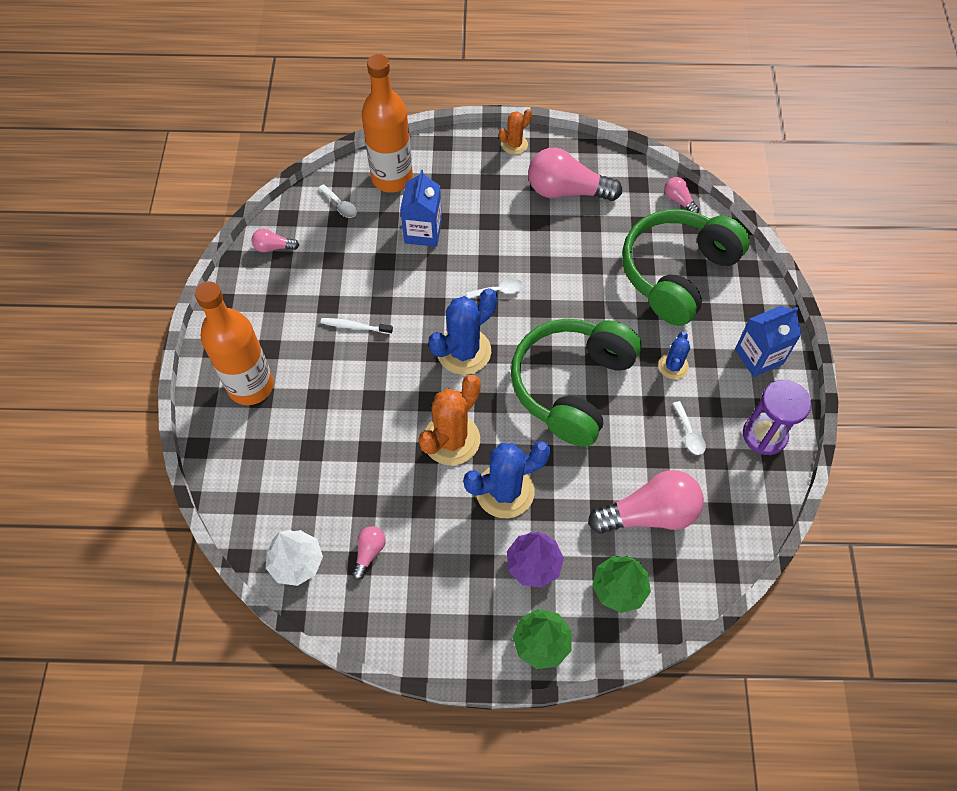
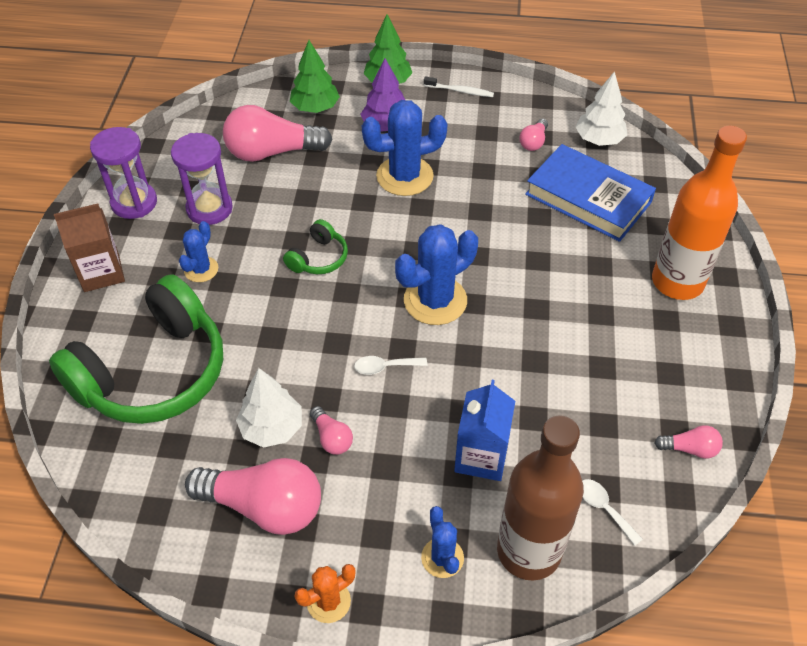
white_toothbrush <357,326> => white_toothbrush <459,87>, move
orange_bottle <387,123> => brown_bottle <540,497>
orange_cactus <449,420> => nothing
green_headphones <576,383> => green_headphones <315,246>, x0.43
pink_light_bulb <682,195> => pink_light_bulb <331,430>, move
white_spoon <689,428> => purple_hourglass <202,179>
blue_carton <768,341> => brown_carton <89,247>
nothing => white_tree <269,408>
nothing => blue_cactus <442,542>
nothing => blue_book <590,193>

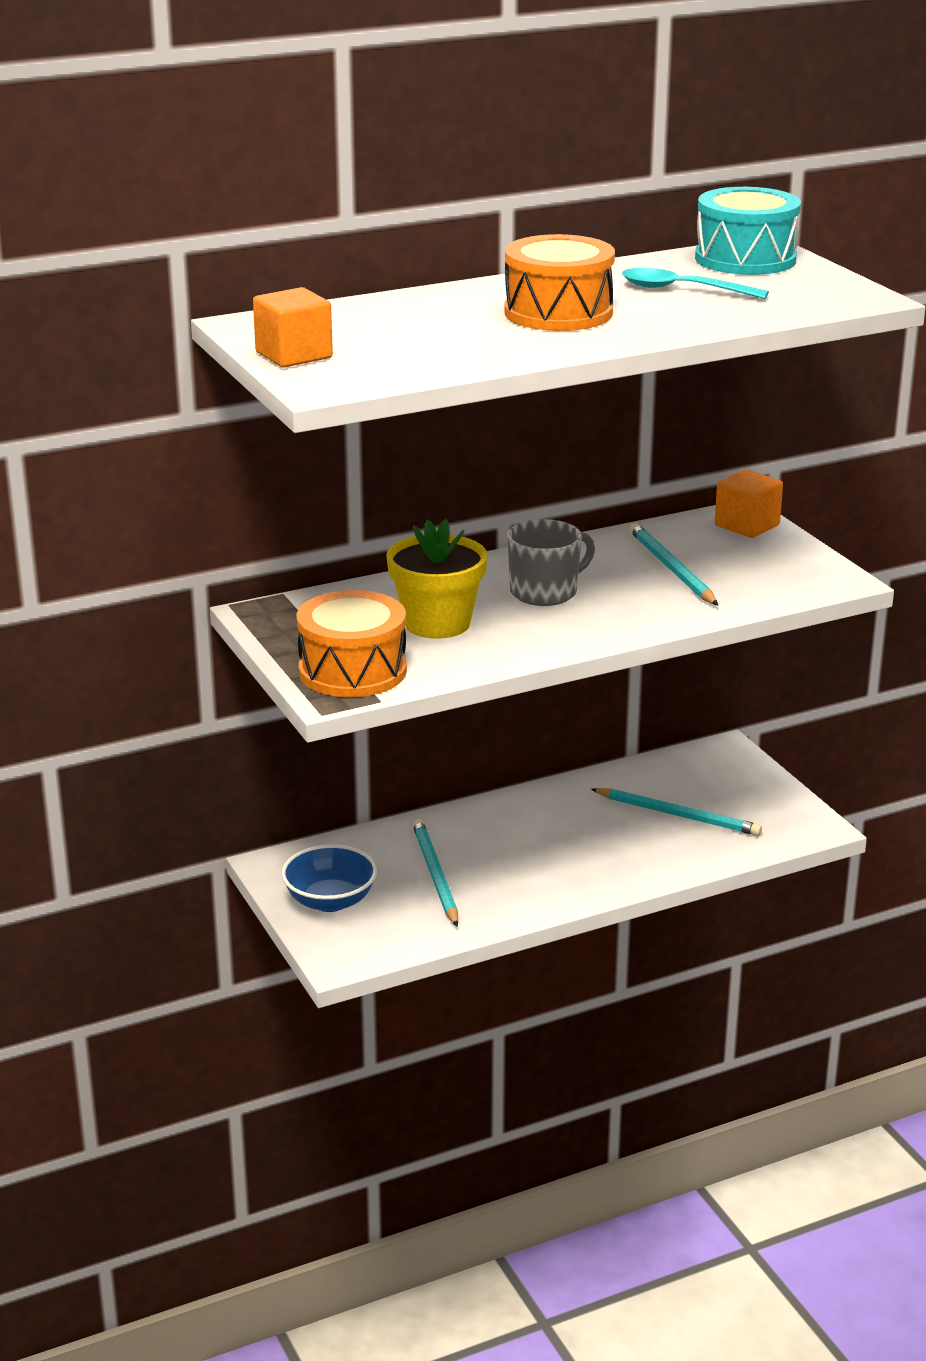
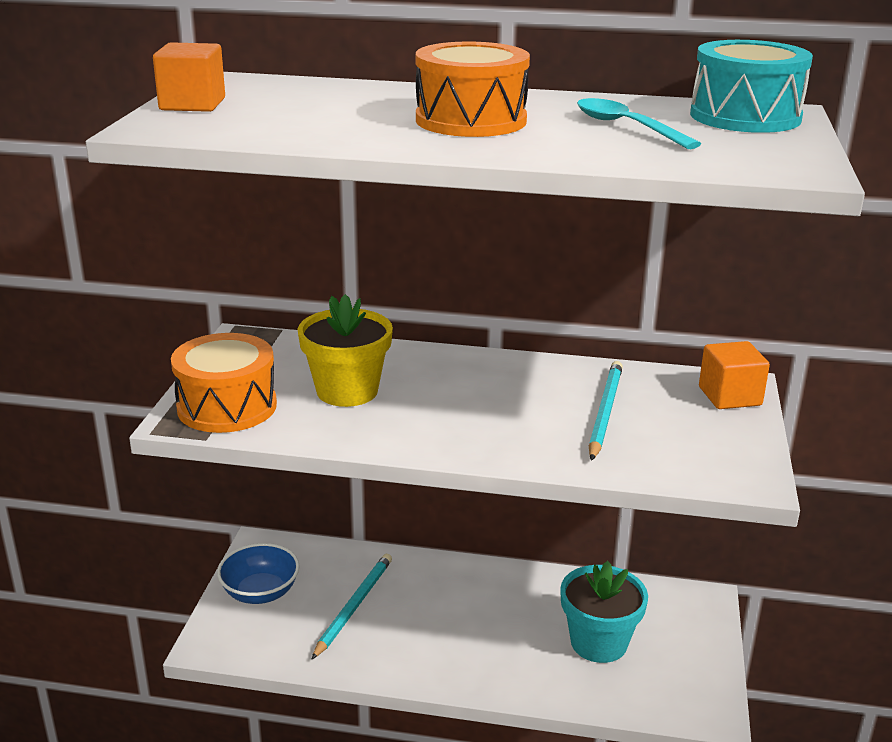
grey_mug <551,562> => nothing
turquoise_pencil <676,812> => turquoise_flower_pot <604,612>

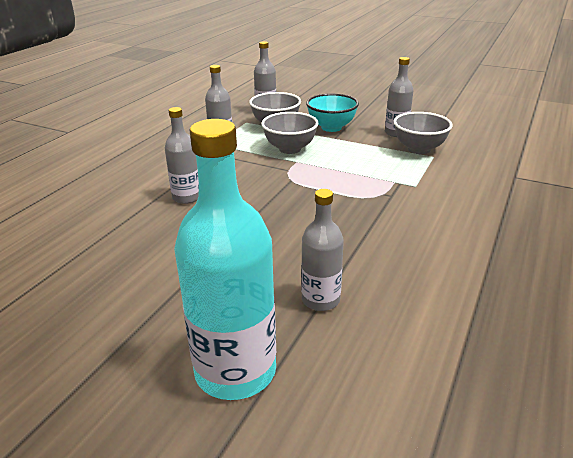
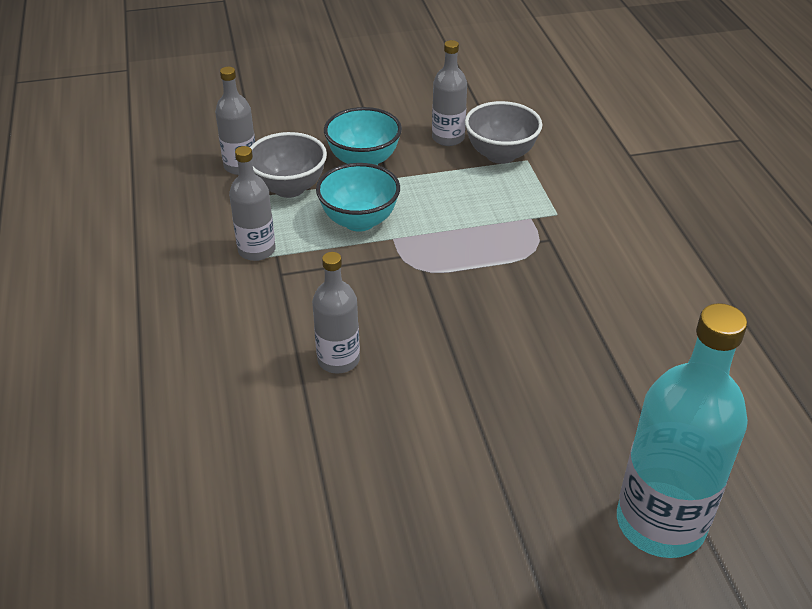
grey_bowl <289,133> => turquoise_bowl <358,197>
grey_bottle <322,250> => nothing

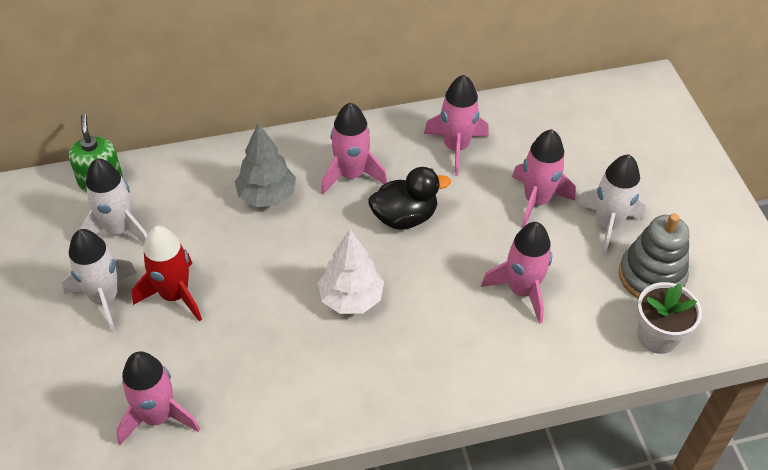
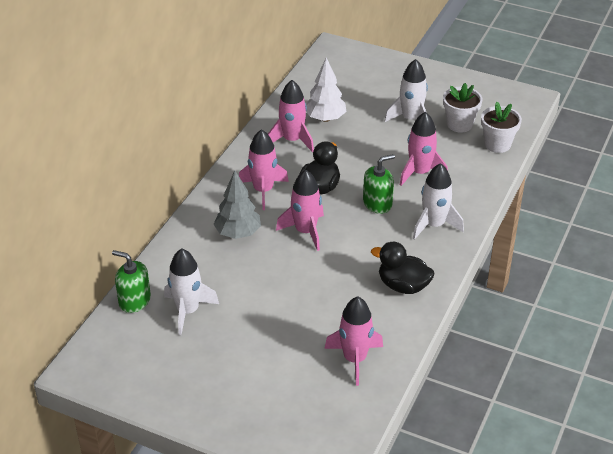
white_rocket <99,280> => white_rocket <438,201>, move
red_rocket <167,273> => nothing
white_tree <351,271> => white_tree <326,89>, move
pink_rocket <544,178> => pink_rocket <300,210>, move
grey_stacking_toy <654,256> => white_flower_pot <462,108>
nothing => green_soap_dispenser <379,184>
nothing => black_duck <402,268>

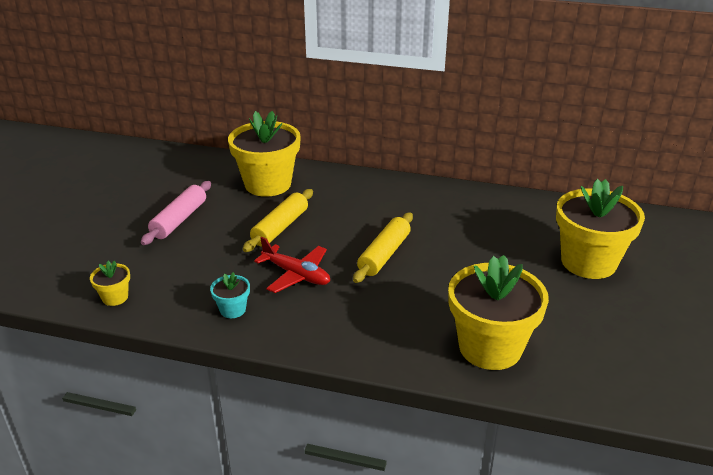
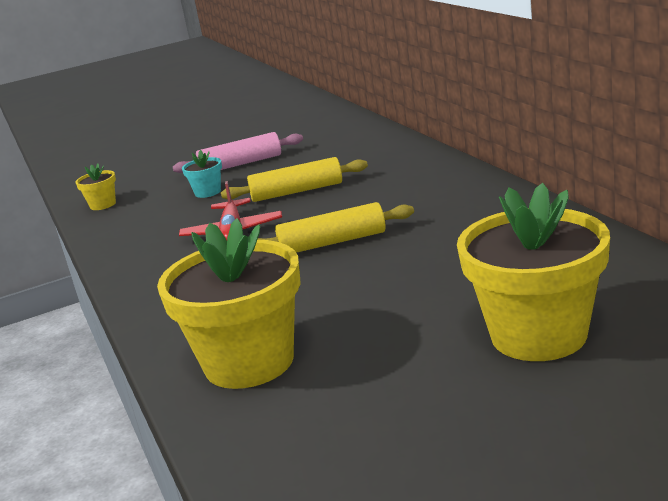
turquoise_flower_pot <230,295> => turquoise_flower_pot <202,174>, move
yellow_flower_pot <264,154> => nothing

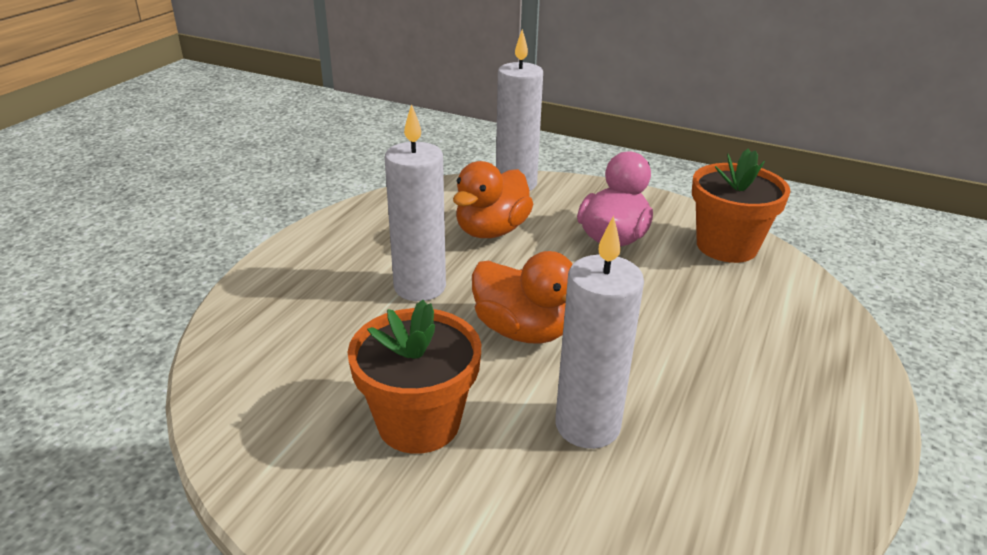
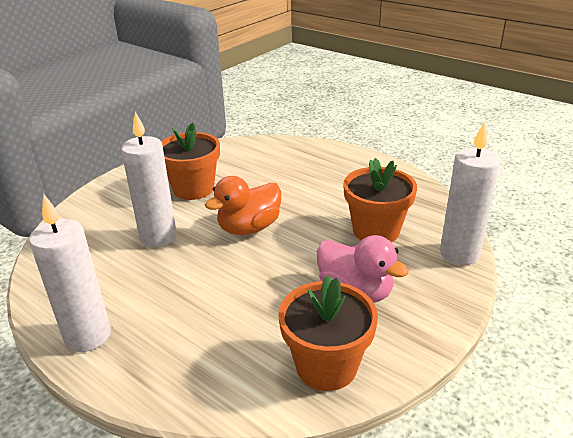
white_candle <415,202> => white_candle <70,273>, move
orange_duck <493,199> => orange_flower_pot <380,200>

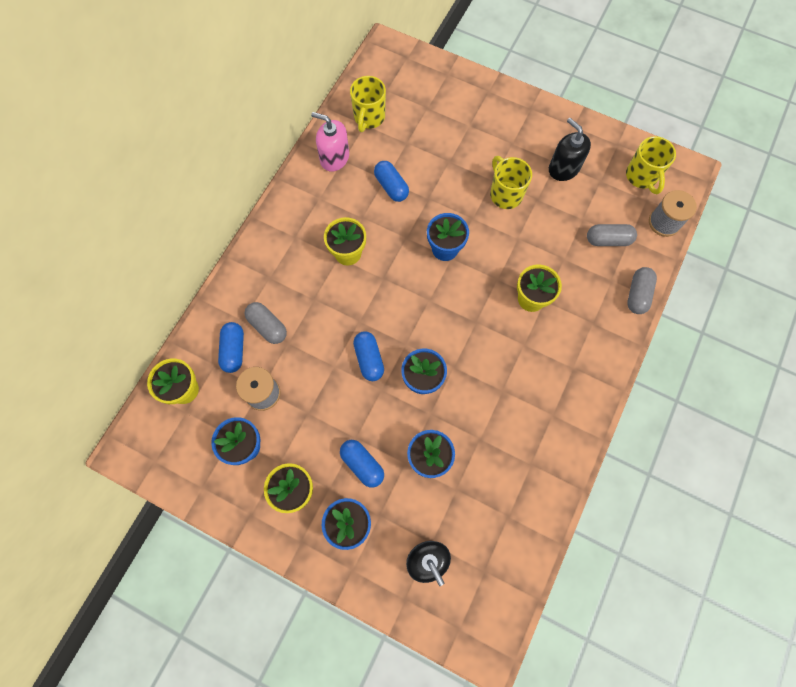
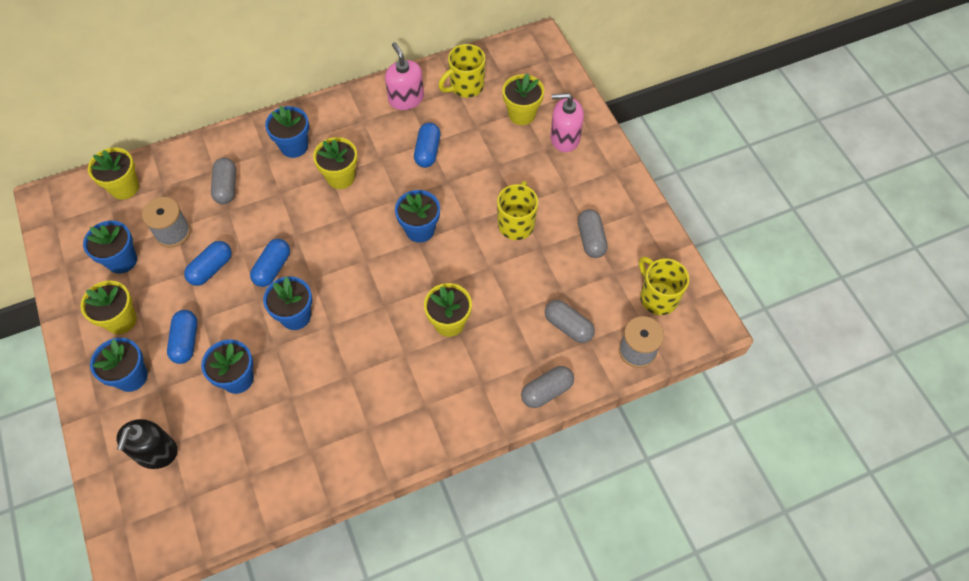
blue_capsule <231,347> => blue_capsule <208,263>, move
black_soap_dispenser <570,149> => grey_capsule <593,233>
yellow_mug <651,165> => yellow_mug <664,286>, 120 degrees clockwise
nothing => blue_flower_pot <287,132>
nothing => yellow_flower_pot <523,99>
nothing => pink_soap_dispenser <567,122>

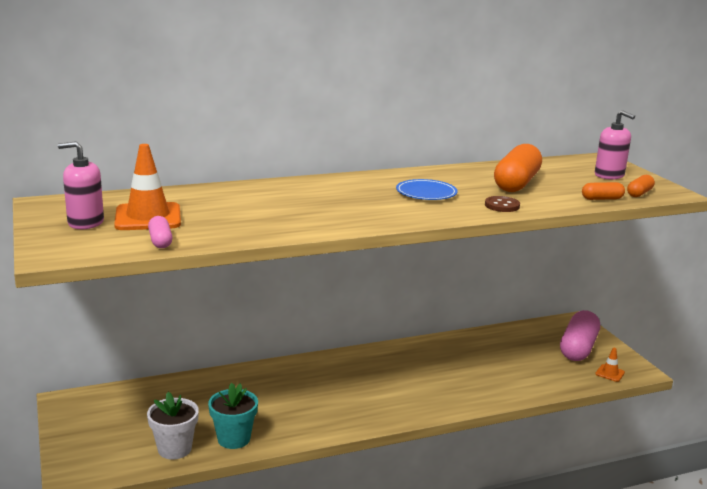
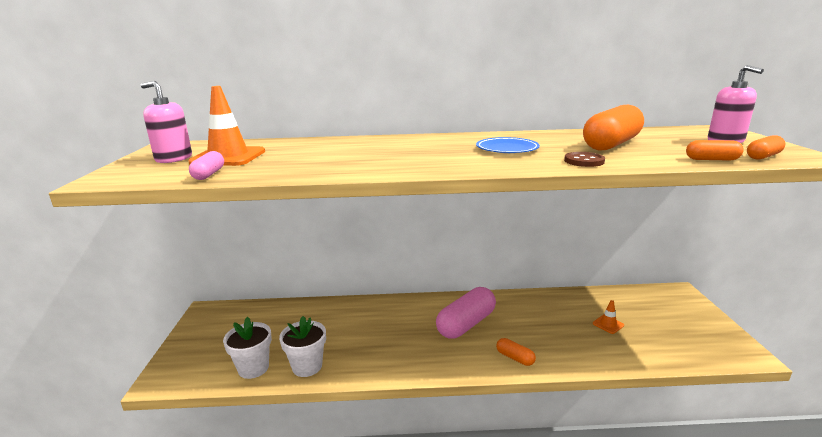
turquoise_flower_pot <233,416> => white_flower_pot <302,346>
pink_capsule <580,335> => pink_capsule <466,312>, move
orange_traffic_cone <610,365> => orange_traffic_cone <608,317>, move
nothing => orange_capsule <516,352>

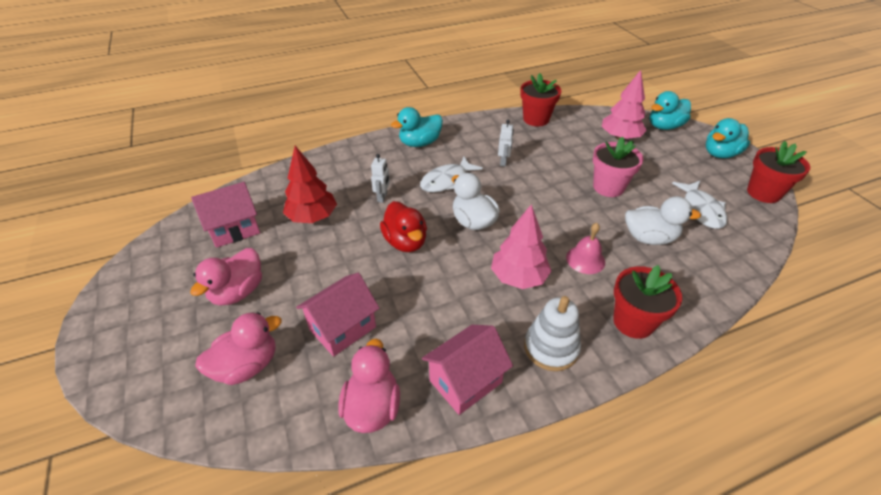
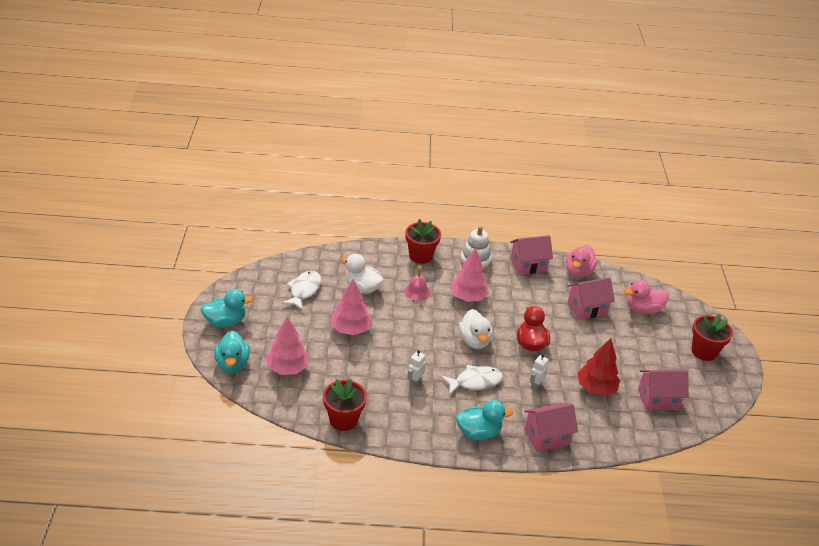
pink_duck <226,277> => nothing
pink_flower_pot <618,166> => pink_tree <351,307>
turquoise_duck <670,110> => turquoise_duck <232,352>, 90 degrees clockwise
red_flower_pot <778,172> => red_flower_pot <712,337>, move
nothing => pink_house <551,427>

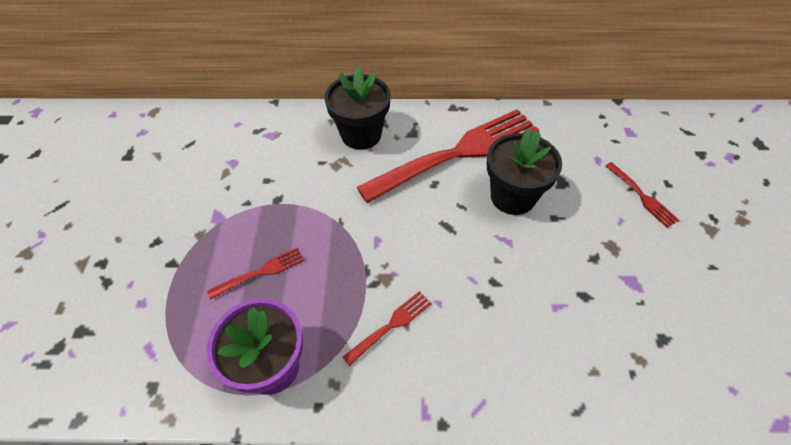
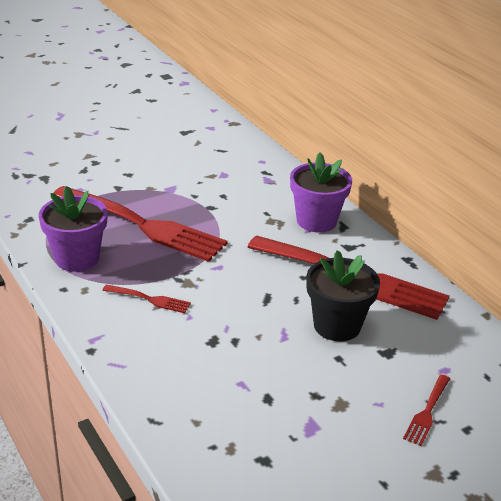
red_fork <255,273> => red_fork <140,224>, x2.42
black_flower_pot <357,108> => purple_flower_pot <321,193>

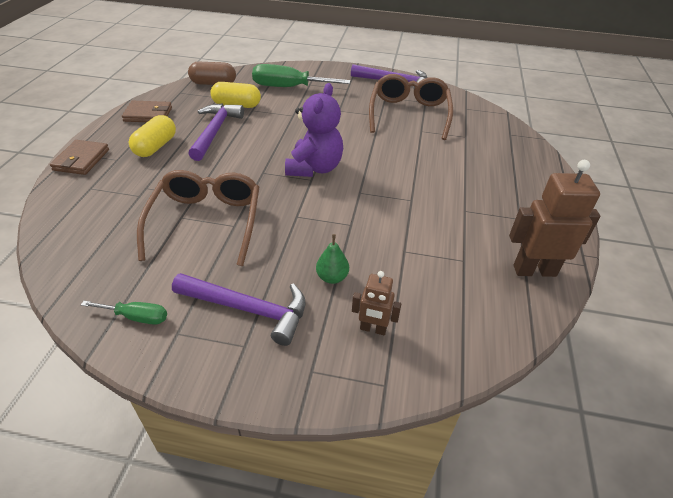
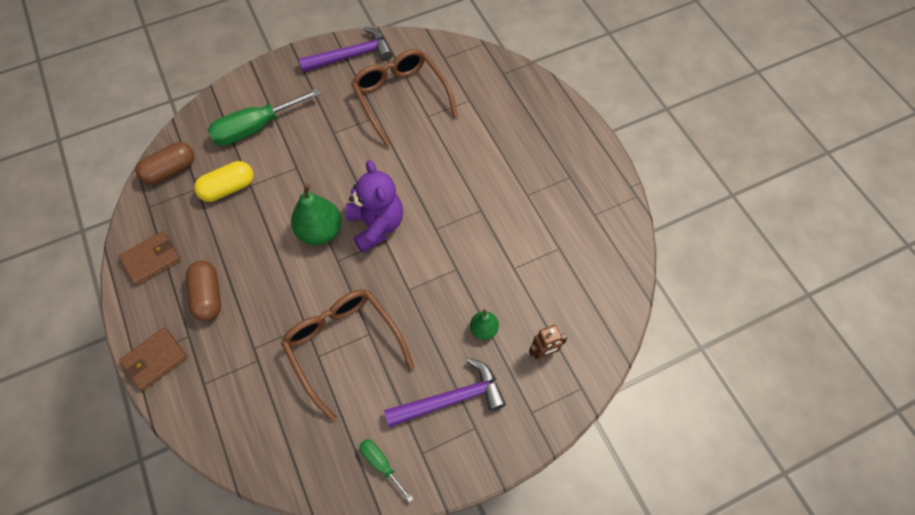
brown_wallet <79,157> => brown_wallet <153,359>, 75 degrees clockwise
green_screwdriver <124,313> => green_screwdriver <386,470>, 105 degrees counterclockwise
yellow_capsule <152,136> => brown_capsule <203,291>
purple_hammer <216,132> => nothing
brown_robot <554,218> => nothing
nothing => green_pear <316,214>

